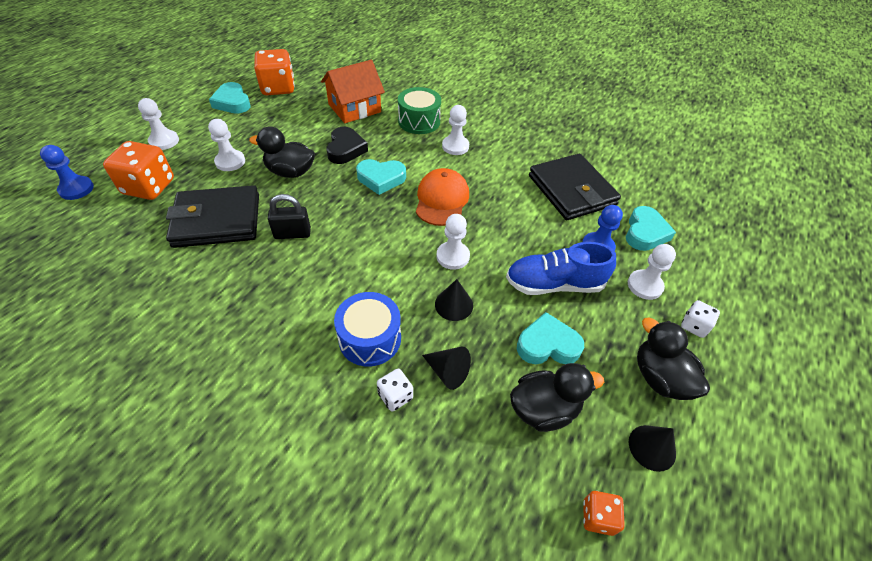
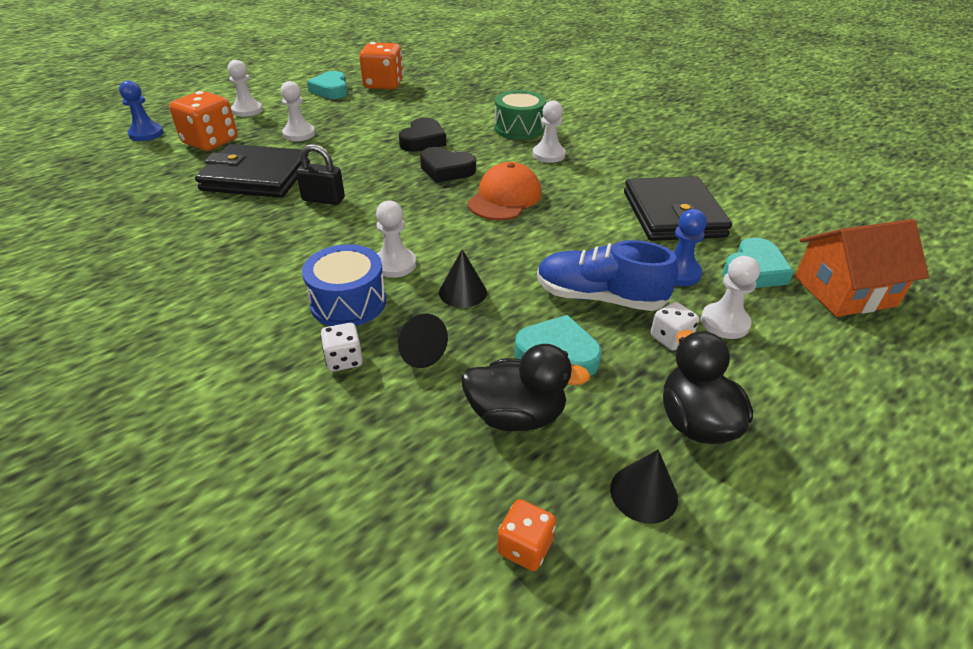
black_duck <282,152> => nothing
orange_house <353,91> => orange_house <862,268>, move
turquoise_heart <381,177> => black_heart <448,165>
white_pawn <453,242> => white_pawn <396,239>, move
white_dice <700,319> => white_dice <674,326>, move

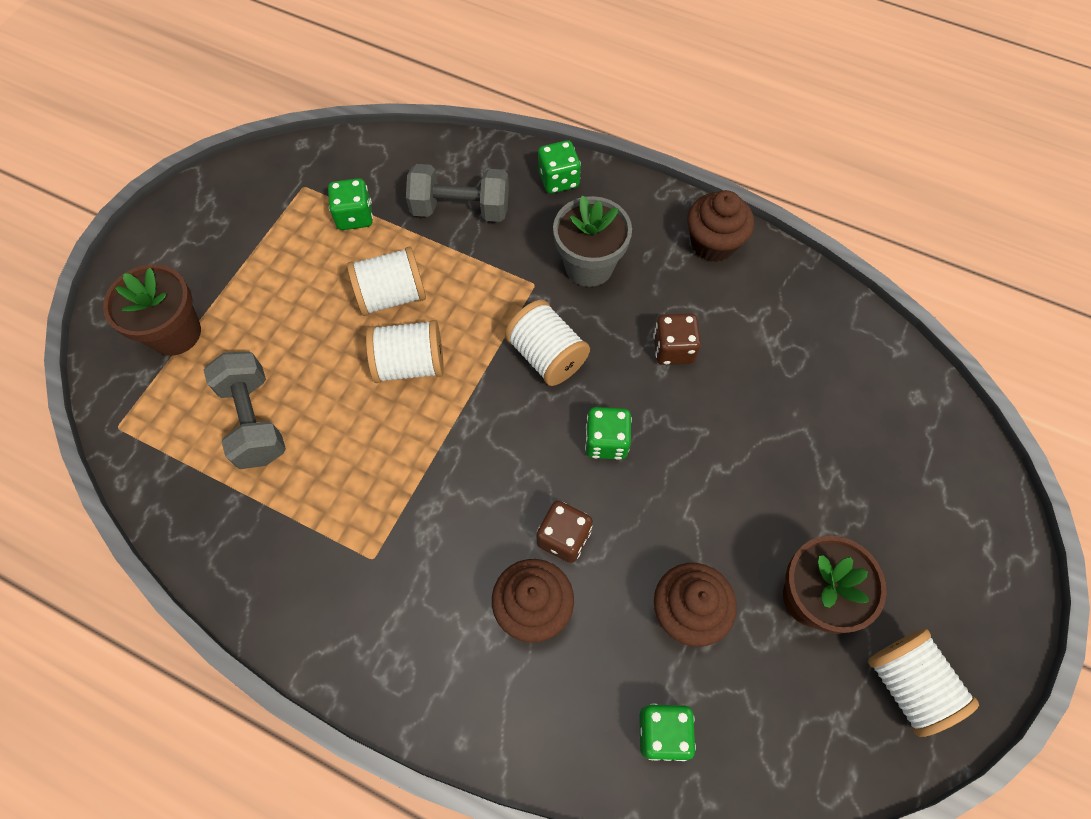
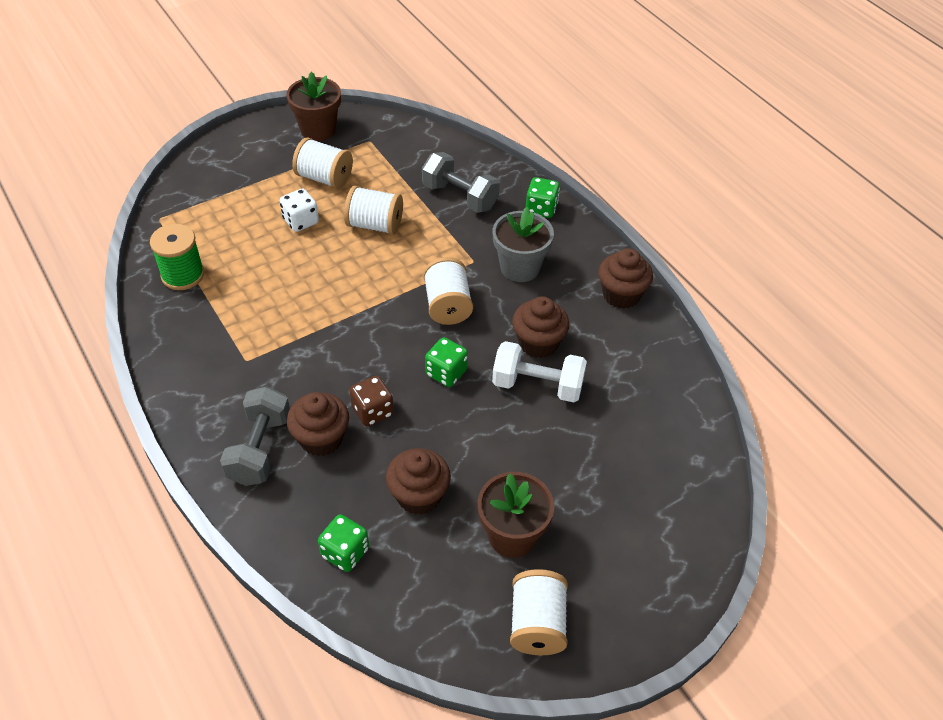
brown_flower_pot <152,310> => brown_flower_pot <313,106>, move
grey_dumbbell <245,410> => grey_dumbbell <255,436>, move
green_dice <350,204> => nothing
white_spool <405,351> => white_spool <322,163>, move
brown_dice <677,339> => brown_cupcake <540,327>
nothing => green_spool <177,257>
nothing => white_dice <299,210>
nothing => white_dumbbell <539,371>

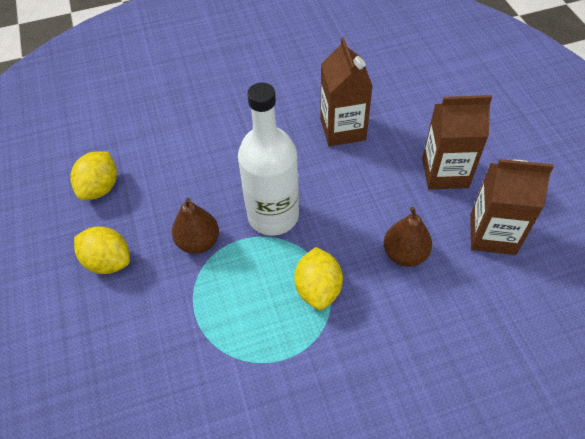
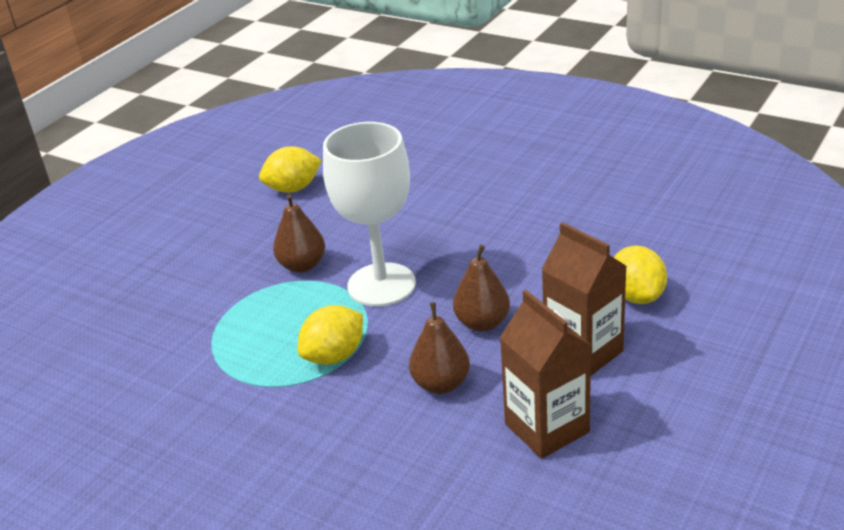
yellow_lemon <102,250> => yellow_lemon <640,275>, move
white_bottle <268,159> => white_goblet <369,214>
brown_carton <346,91> => nothing
nothing => brown_pear <481,288>

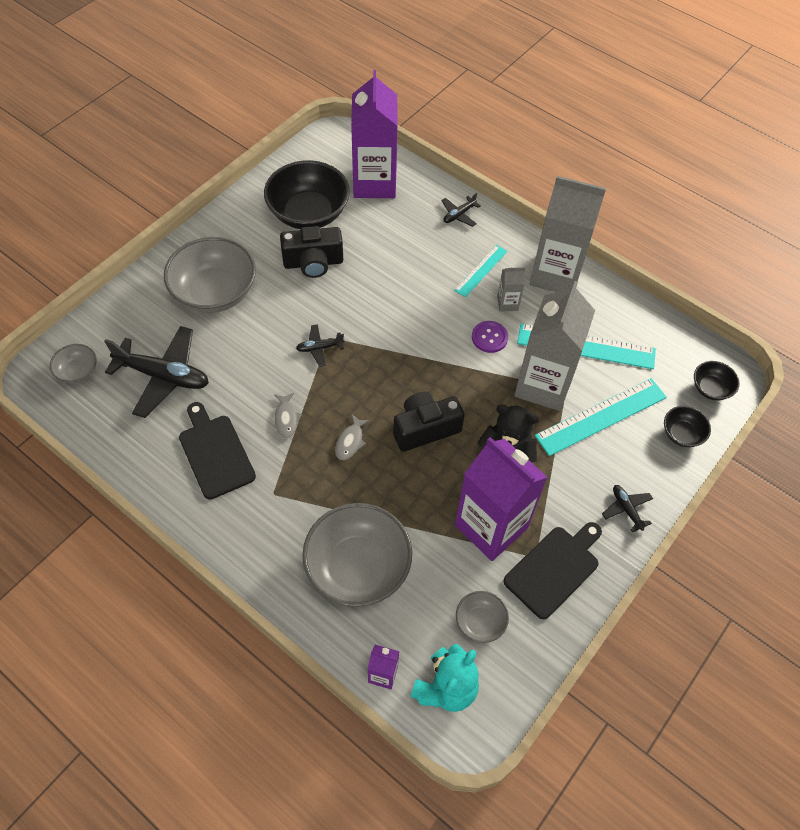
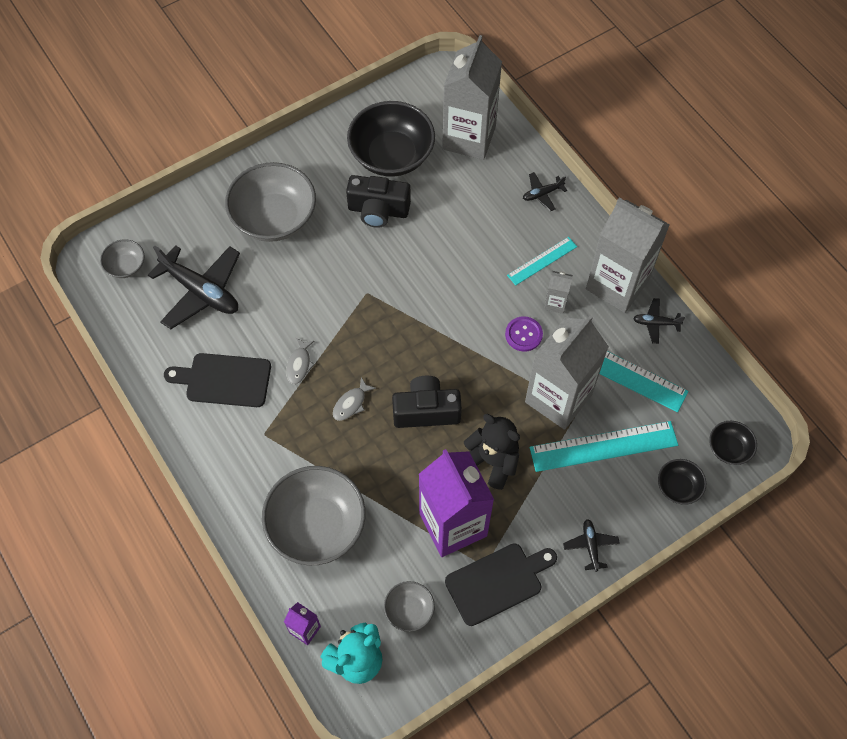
black_cutting_board <217,451> => black_cutting_board <217,380>, 75 degrees counterclockwise
black_plane <320,345> => black_plane <659,321>, move
purple_carton <374,134> => grey_carton <472,97>

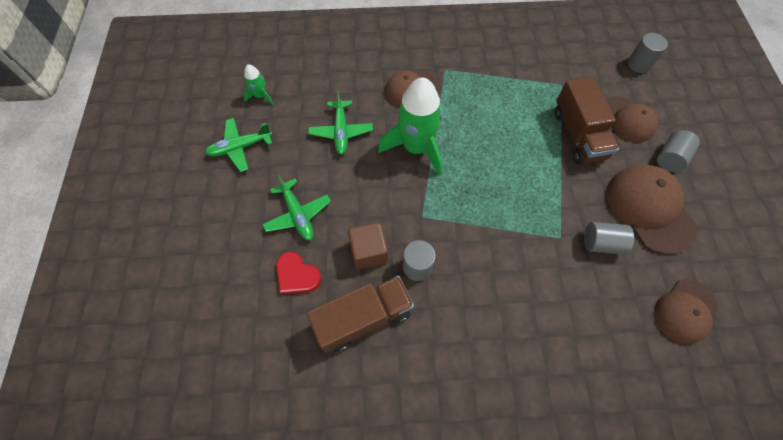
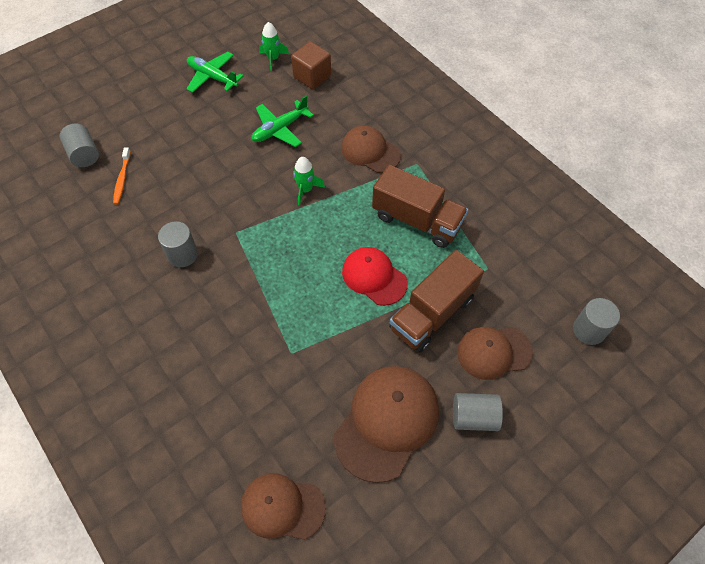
green_plane <296,207> => nothing
red_heart <299,273> => orange_toothbrush <122,175>
brown_truck <360,314> => brown_truck <420,206>, move
brown_cube <368,245> => brown_cube <311,65>, move
green_rocket <410,126> => green_rocket <309,181>, x0.46
grey_cylinder <609,238> => grey_cylinder <79,145>, move
brown_cap <632,120> => brown_cap <495,353>, 60 degrees clockwise
nothing => red_cap <375,276>

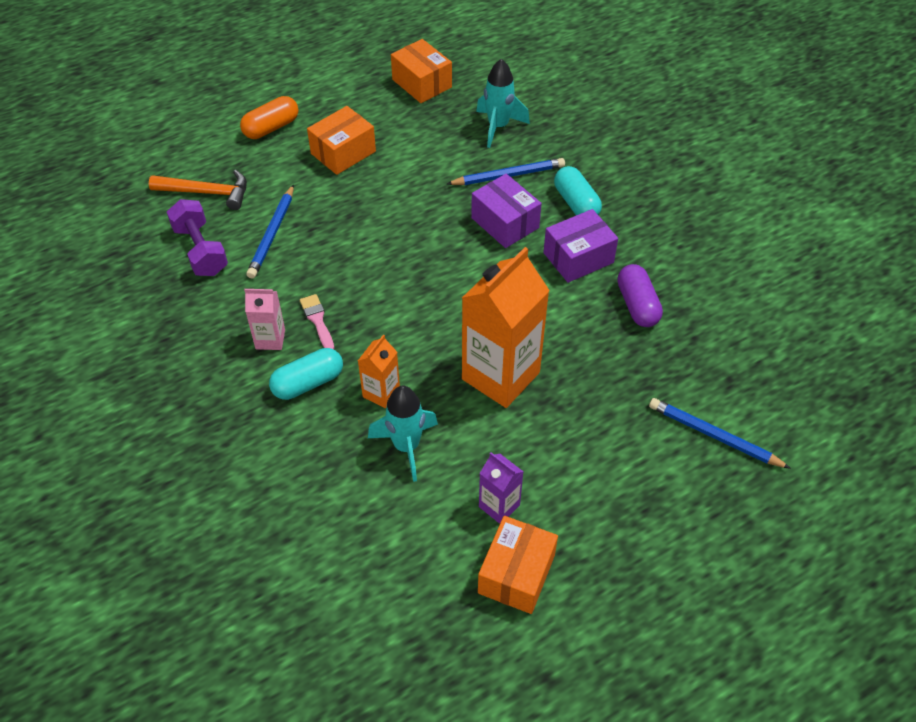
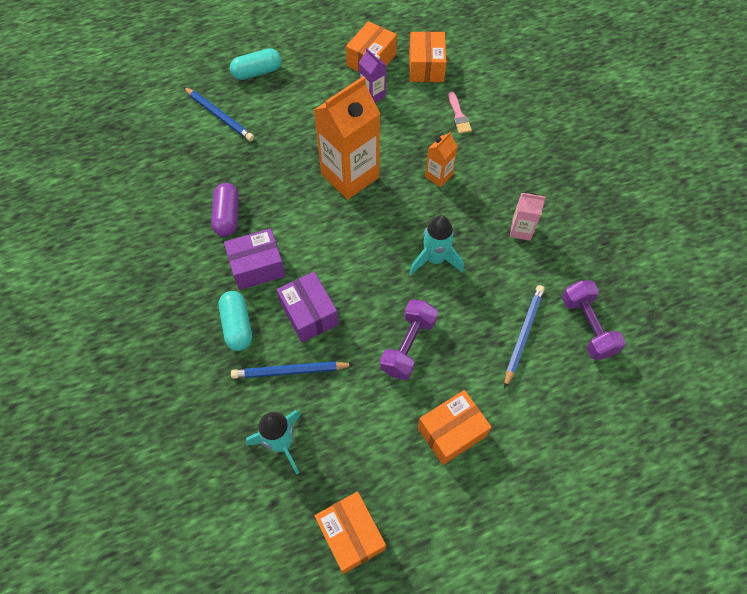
orange_hammer <198,190> => nothing
orange_capsule <269,117> => nothing
turquoise_capsule <306,374> => turquoise_capsule <255,64>, move
pink_brush <317,321> => pink_brush <460,113>, move
turquoise_rocket <403,434> => turquoise_rocket <436,245>, move
nothing => purple_dumbbell <409,340>
nothing => orange_box <427,56>

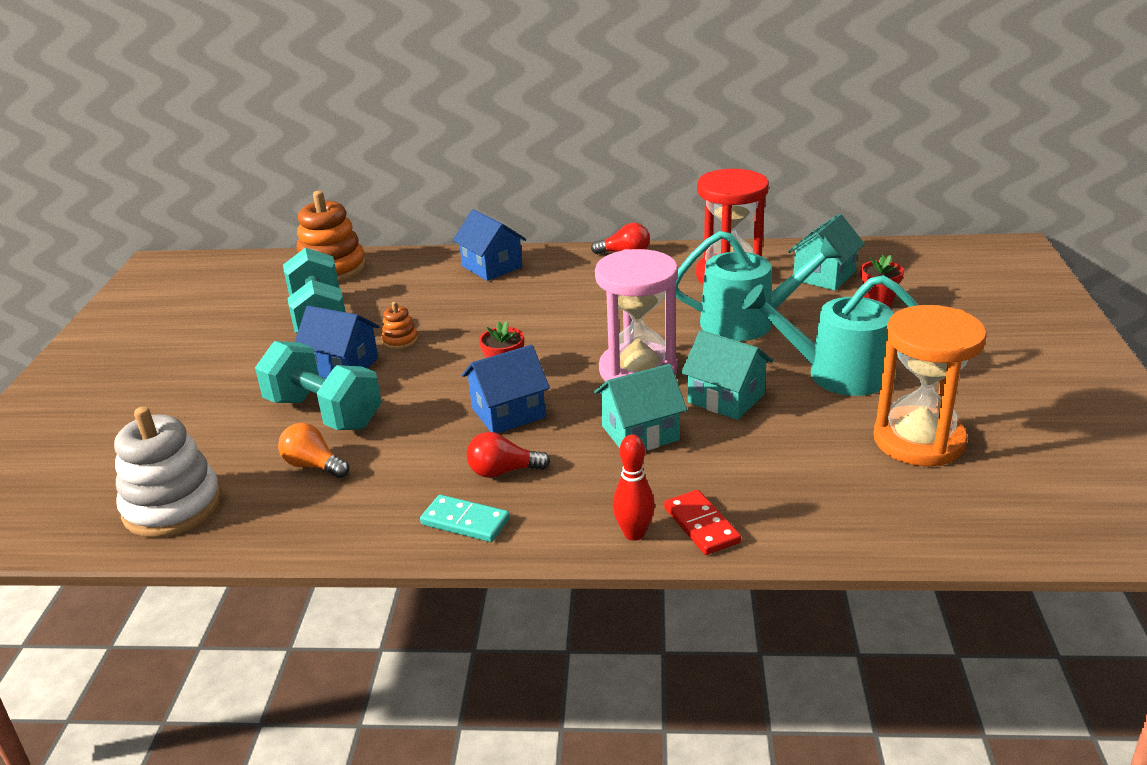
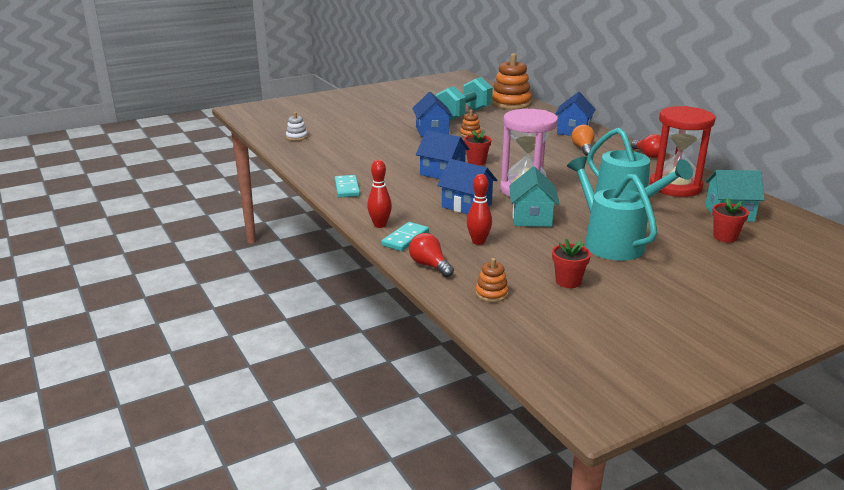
white_stacking_toy <168,472> => white_stacking_toy <297,126>, x0.46
turquoise_dumbbell <318,385> => nothing
orange_light_bulb <313,450> => orange_light_bulb <583,140>, move
red_light_bulb <508,455> => red_light_bulb <431,255>, move
turquoise_house <640,407> => blue_house <467,186>
red_domino <702,522> => turquoise_domino <405,236>
orange_hourglass <930,386> => red_flower_pot <571,263>
nothing => red_bowling_pin <479,209>
nothing => orange_stacking_toy <492,280>

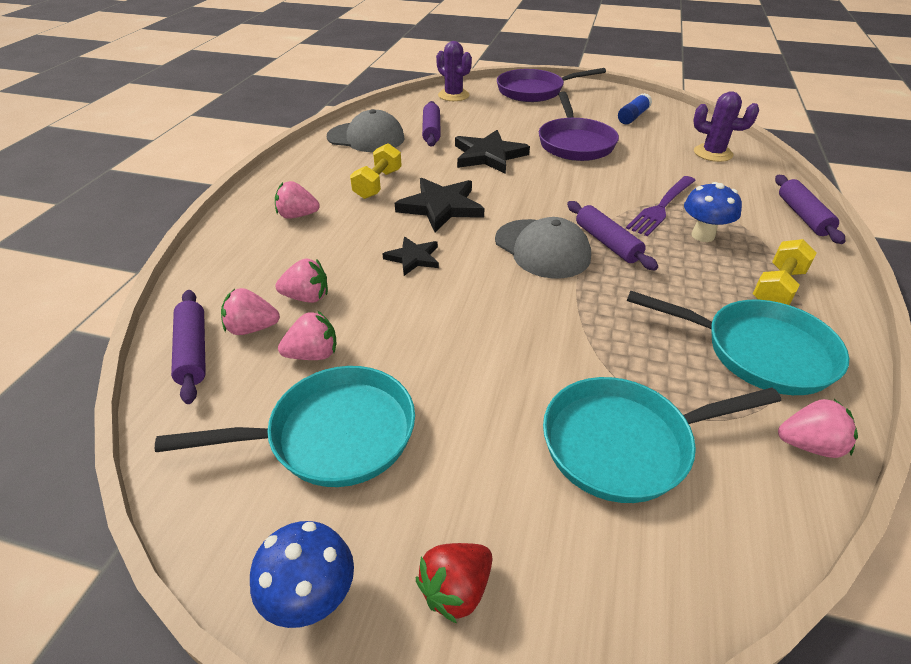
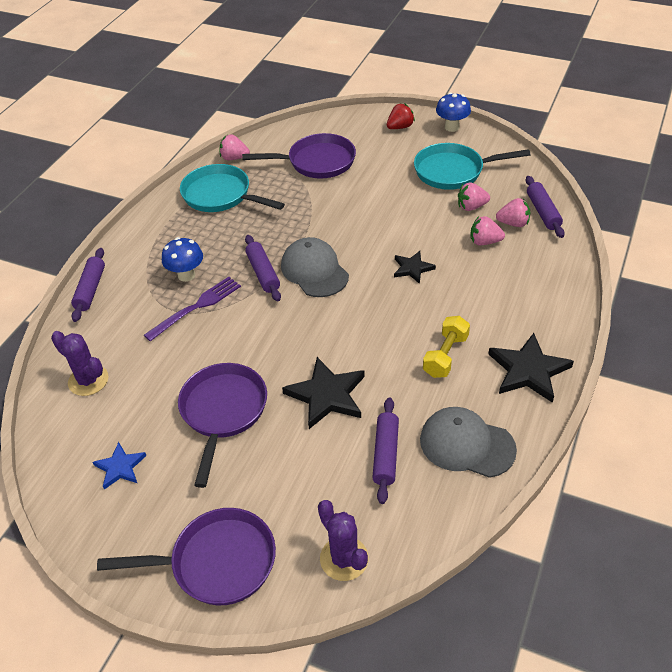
pink_strawberry <297,200> => nothing
black_star <439,205> => black_star <531,368>, move
turquoise_pan <662,440> => purple_pan <299,156>
blue_glue_stick <635,108> => blue_star <119,465>
yellow_dumbbell <785,272> => nothing

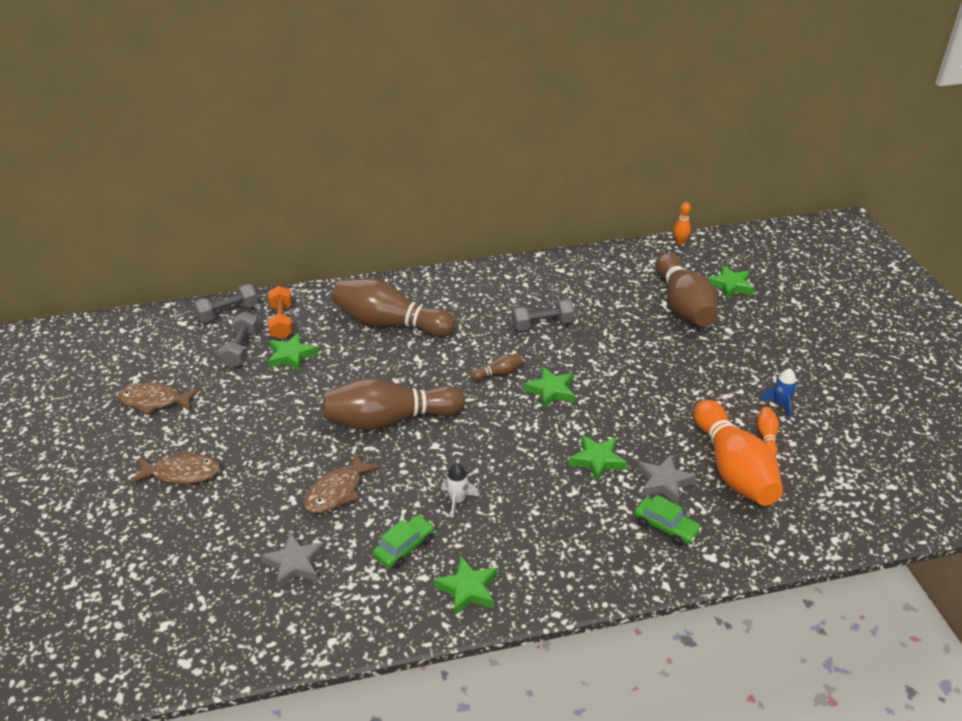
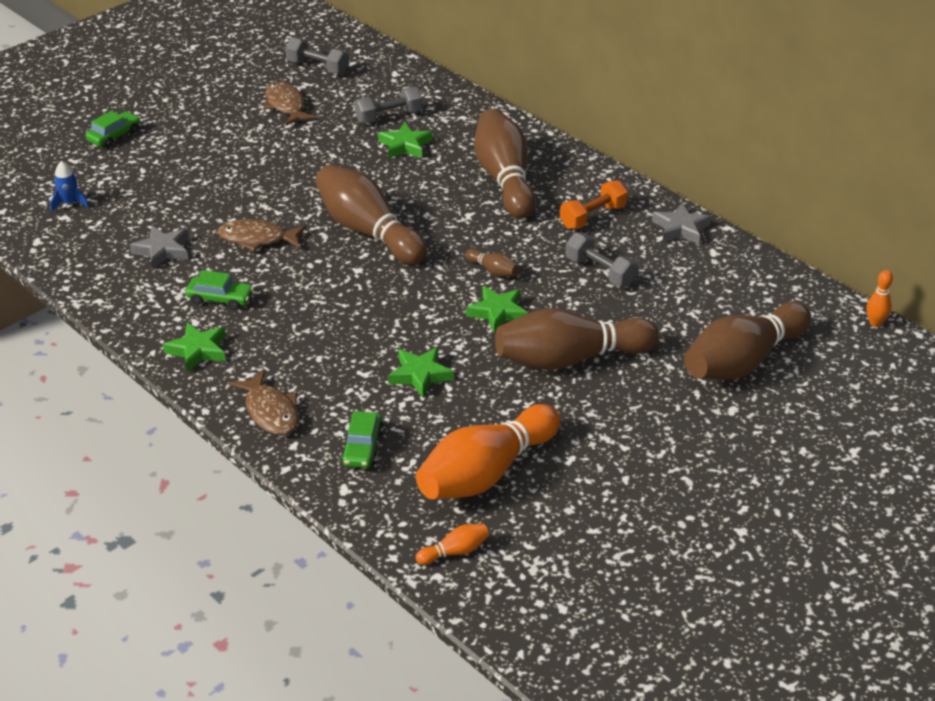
brown_fish <175,466> => brown_fish <264,402>, move
grey_dumbbell <225,303> => grey_dumbbell <317,55>, move
orange_dumbbell <280,312> => orange_dumbbell <594,204>, move
white_rocket <460,490> => nothing
grey_star <666,479> => grey_star <681,223>, move
green_star <730,282> => nothing
orange_bowling_pin <768,431> => orange_bowling_pin <452,544>, move
blue_rocket <778,393> => blue_rocket <69,186>, move
nothing => green_car <113,129>
nothing => brown_bowling_pin <577,339>

